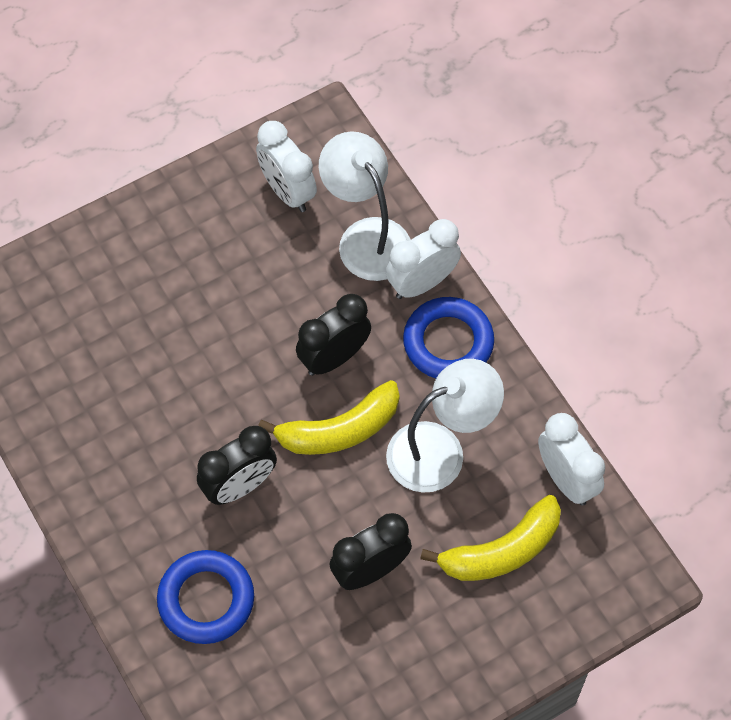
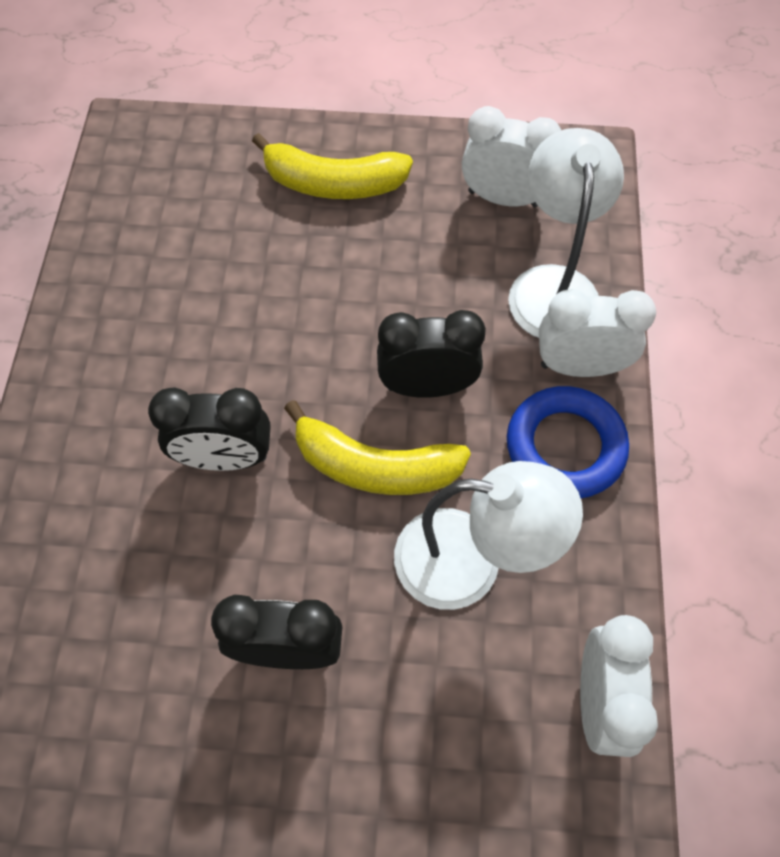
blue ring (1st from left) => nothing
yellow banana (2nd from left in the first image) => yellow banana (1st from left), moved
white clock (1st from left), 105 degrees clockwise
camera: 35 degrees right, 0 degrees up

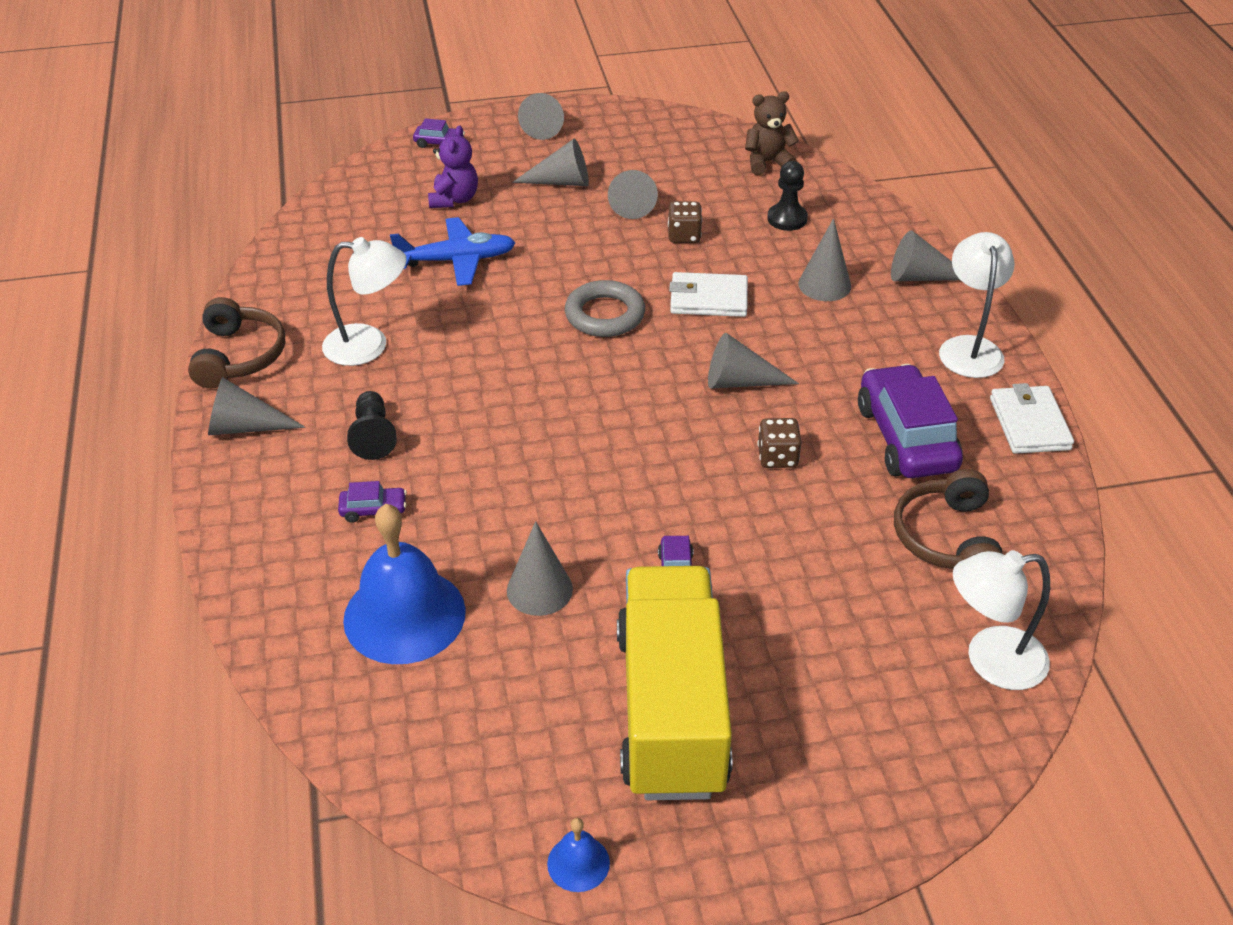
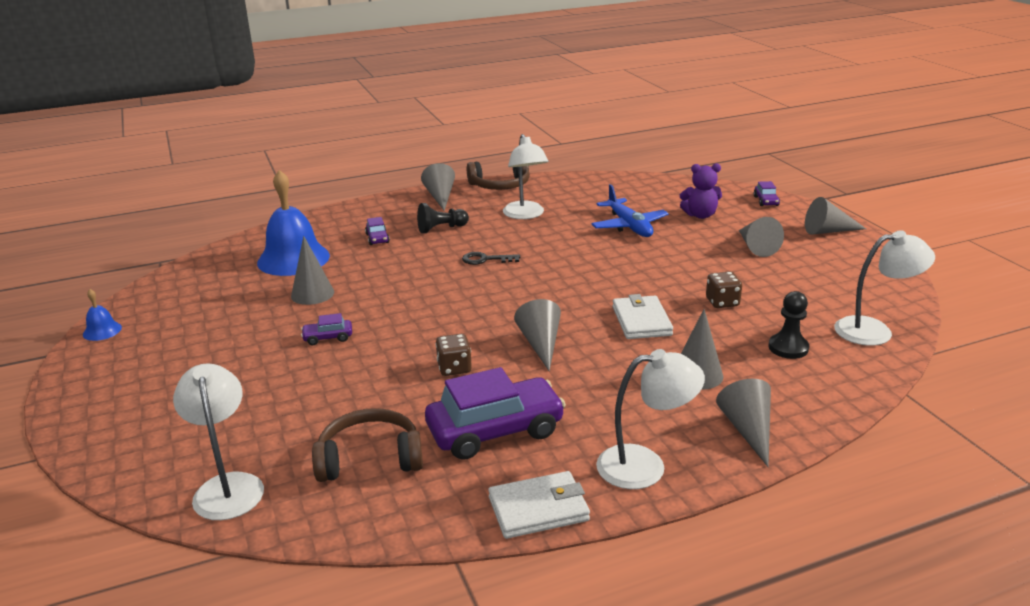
grey ring => nothing
grey cone (5th from left) => nothing
yellow truck => nothing
nothing => black key
brown teddy bear => white lamp (4th from left)
camera: 80 degrees right, 15 degrees down

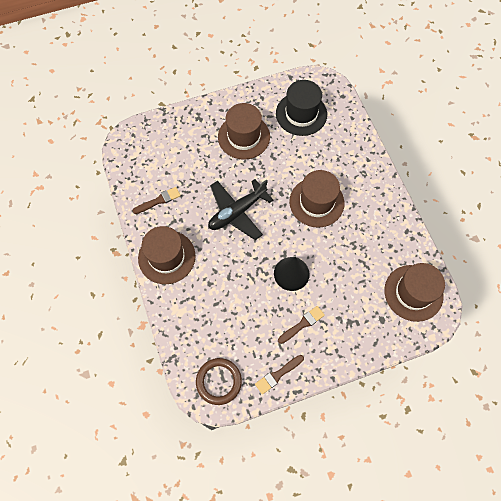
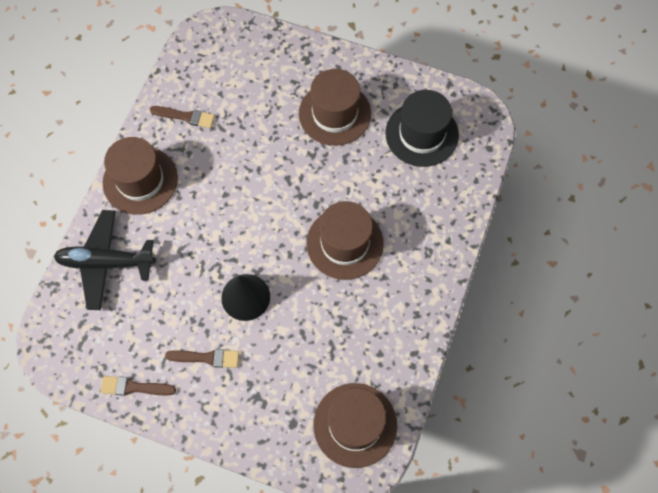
brown ring => nothing
black plane, moved
camera: 40 degrees right, 0 degrees up

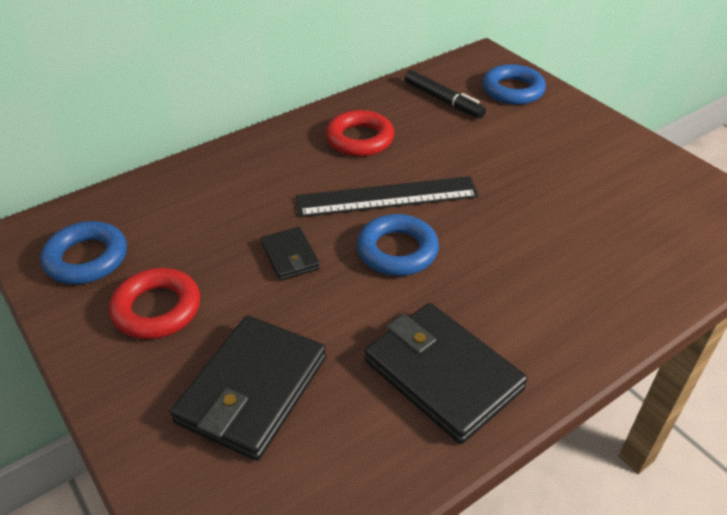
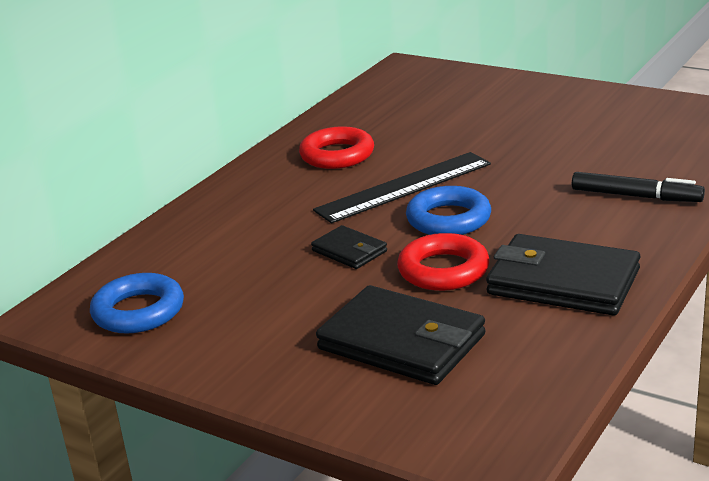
blue ring (3rd from left) => nothing
red ring (1st from left in the first image) => red ring (2nd from left), moved
black marker, moved
black wallet (1st from left in the first image) => black wallet (2nd from left), 60 degrees counterclockwise
camera: 20 degrees left, 15 degrees down

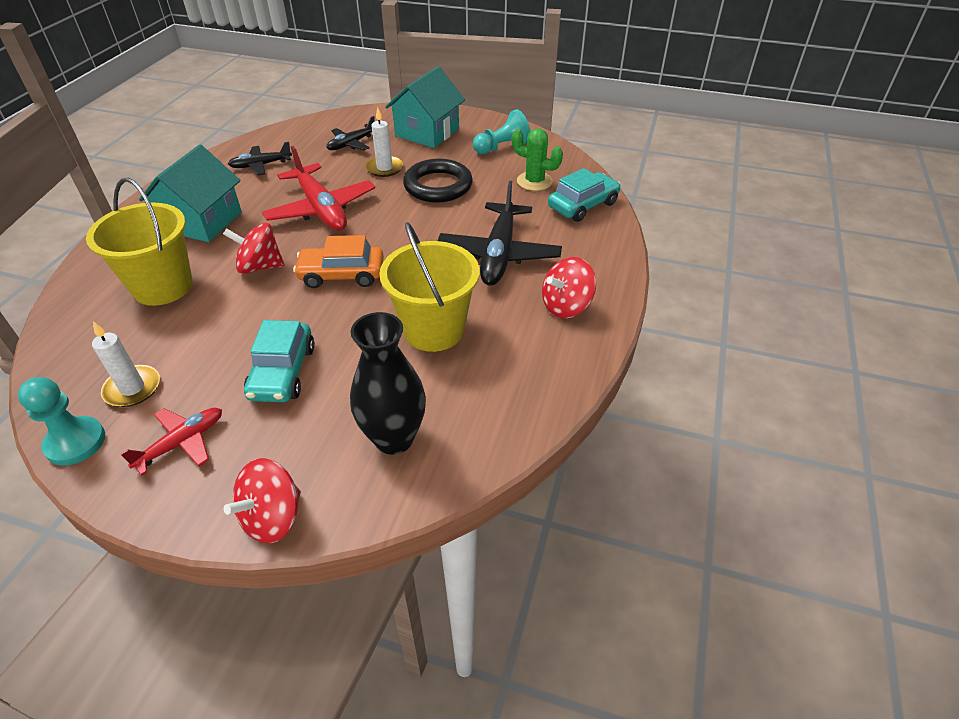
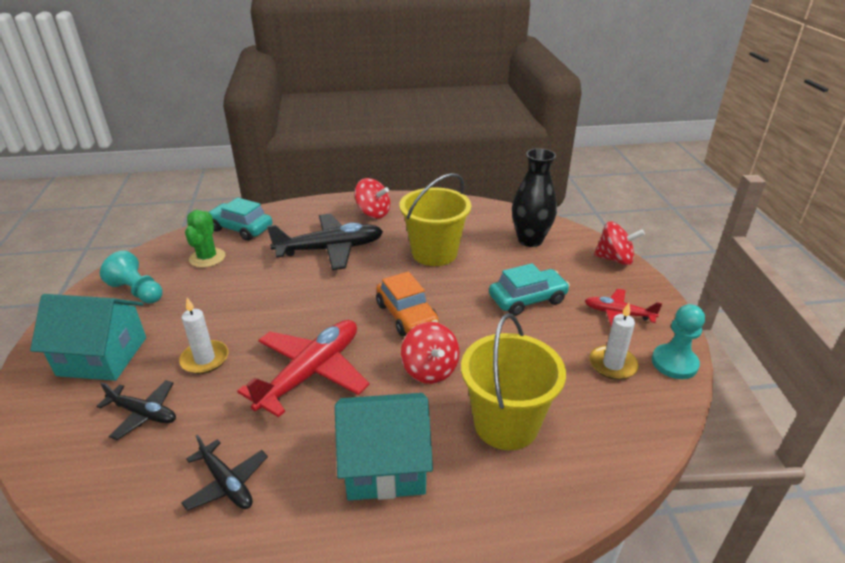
black ring => nothing
camera: 115 degrees left, 10 degrees down

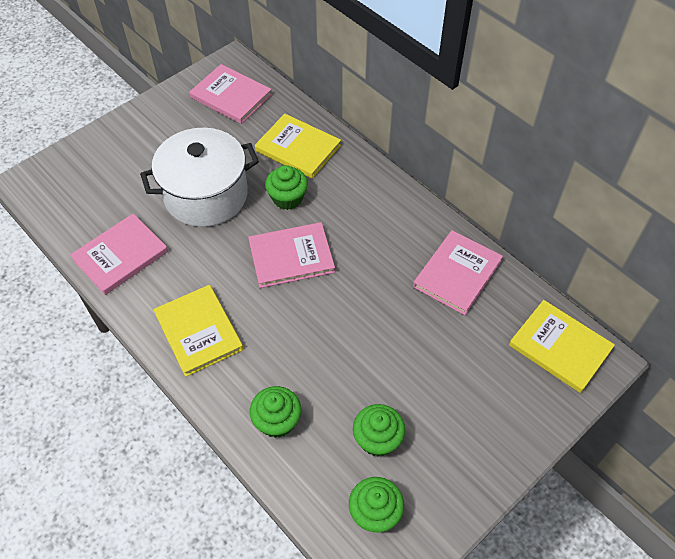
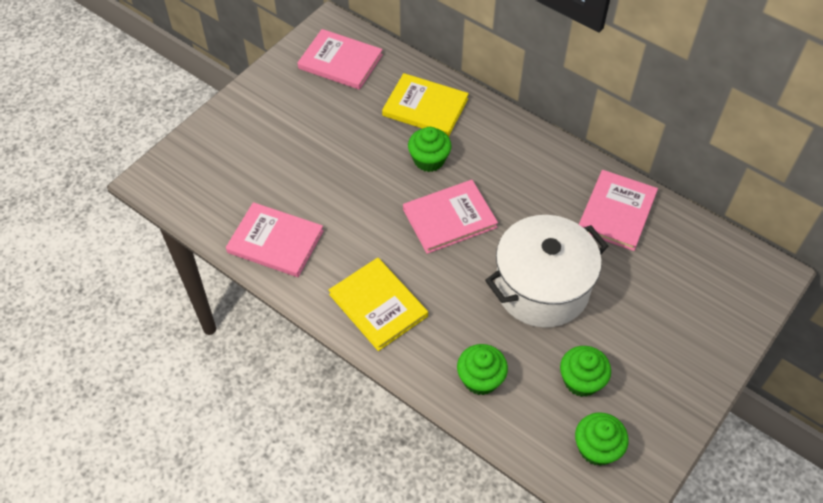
yellow book (3rd from left) => nothing
white pot, moved
pink book (1st from left), 75 degrees clockwise
camera: 10 degrees left, 0 degrees up

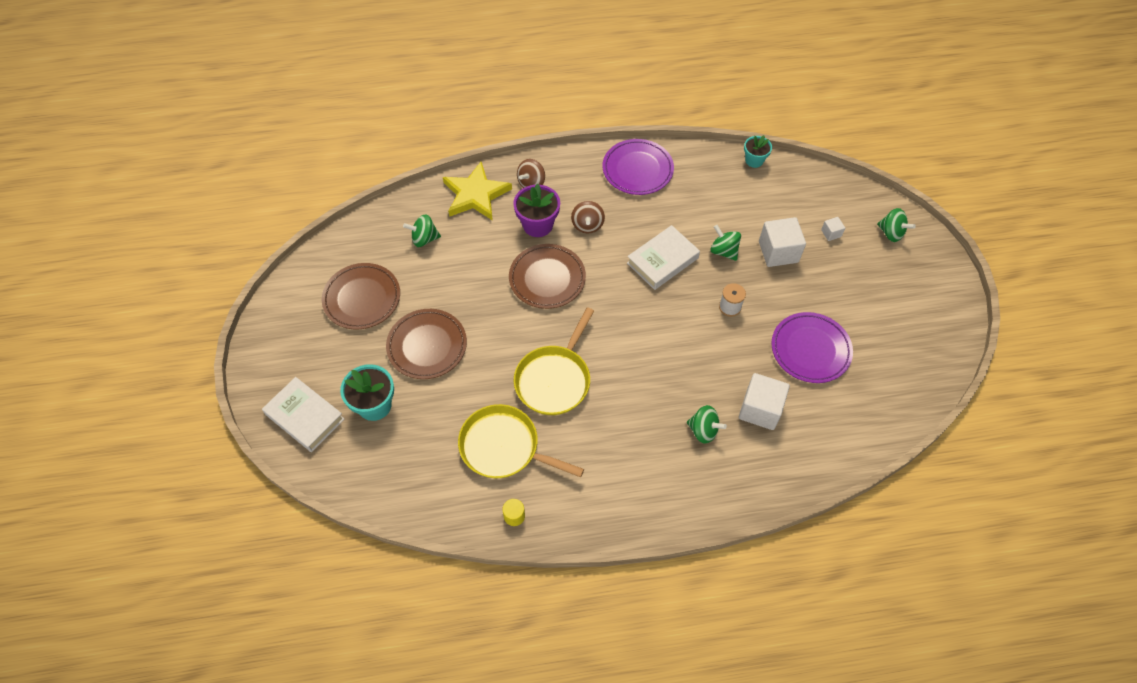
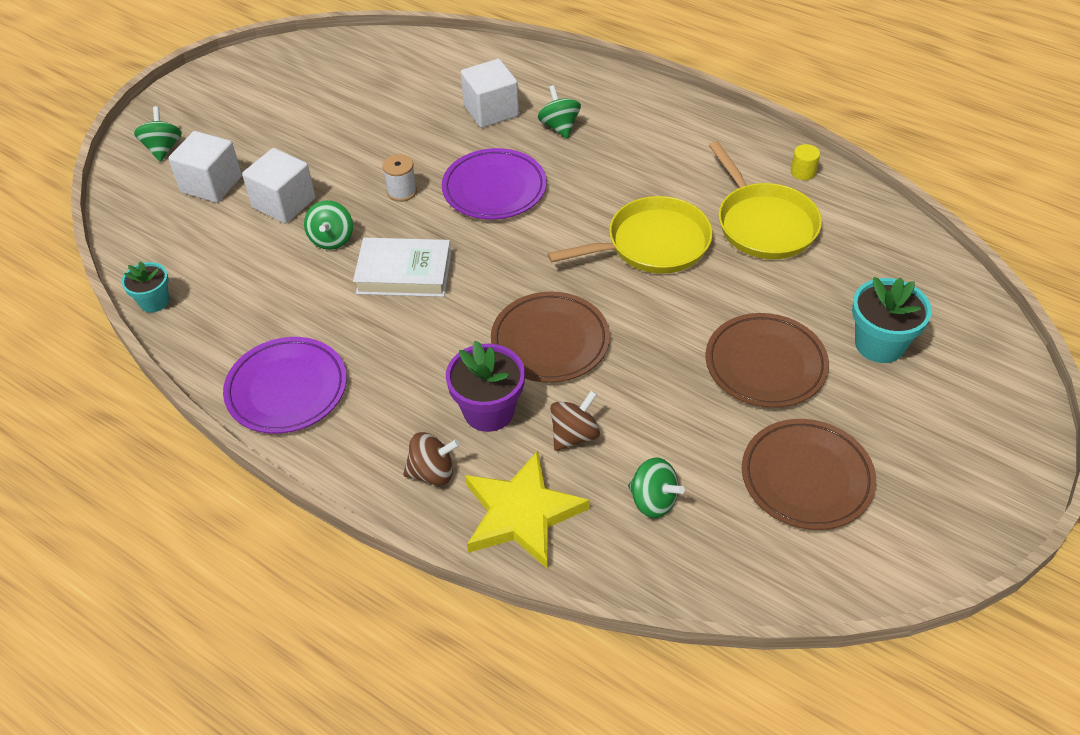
white book (1st from left) => nothing
brown spinning top (2nd from left), moved
purple plate (2nd from left), moved
white cube (3rd from left in the first image) => white cube (1st from left), x2.12
camera: 135 degrees left, 10 degrees down

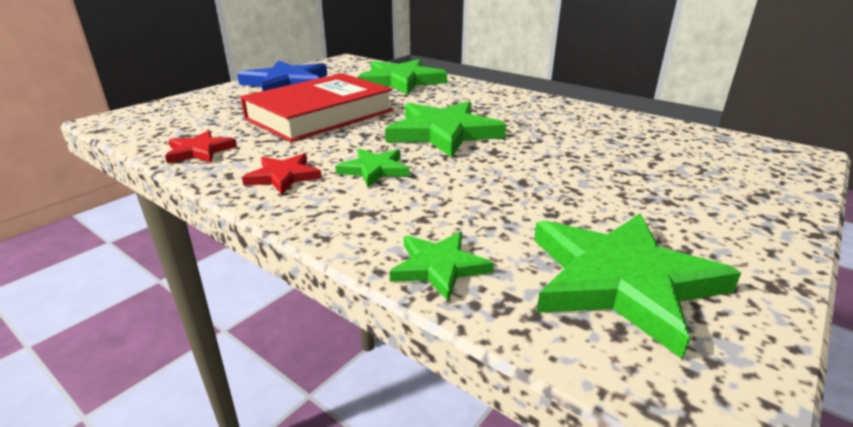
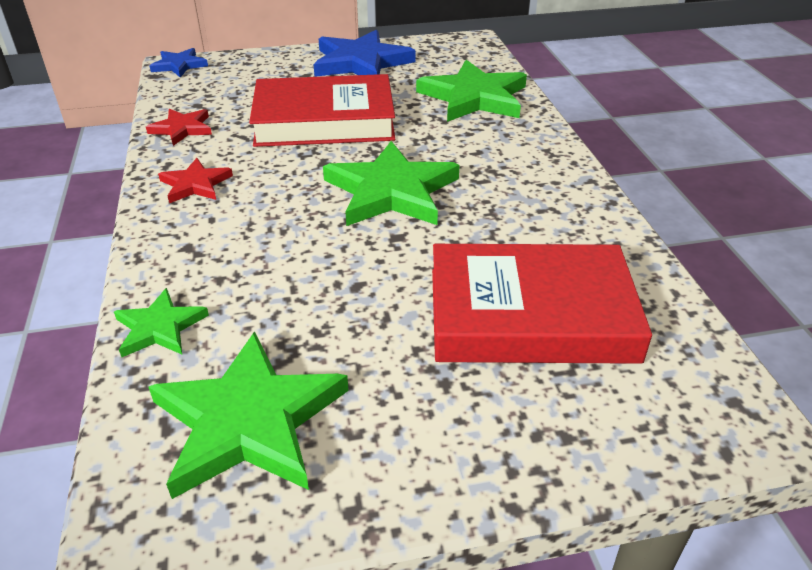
green star (1st from left) => nothing
nothing => blue star (1st from left)
nothing => red book (2nd from left)
camera: 40 degrees right, 10 degrees up

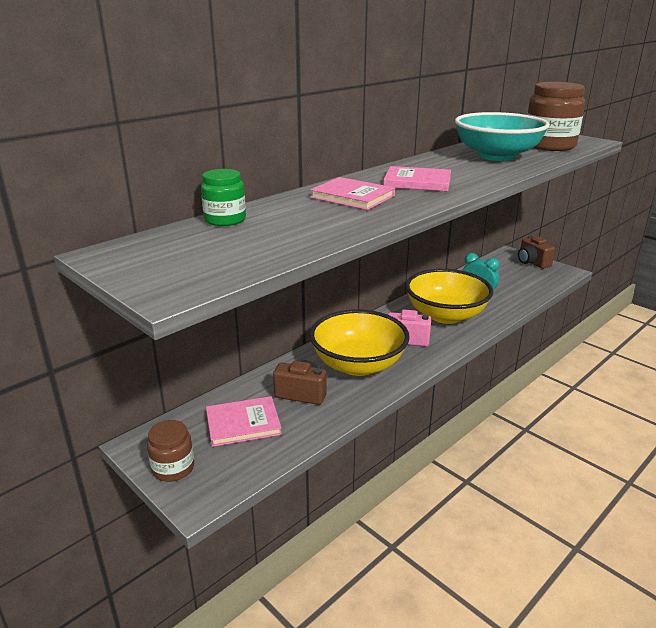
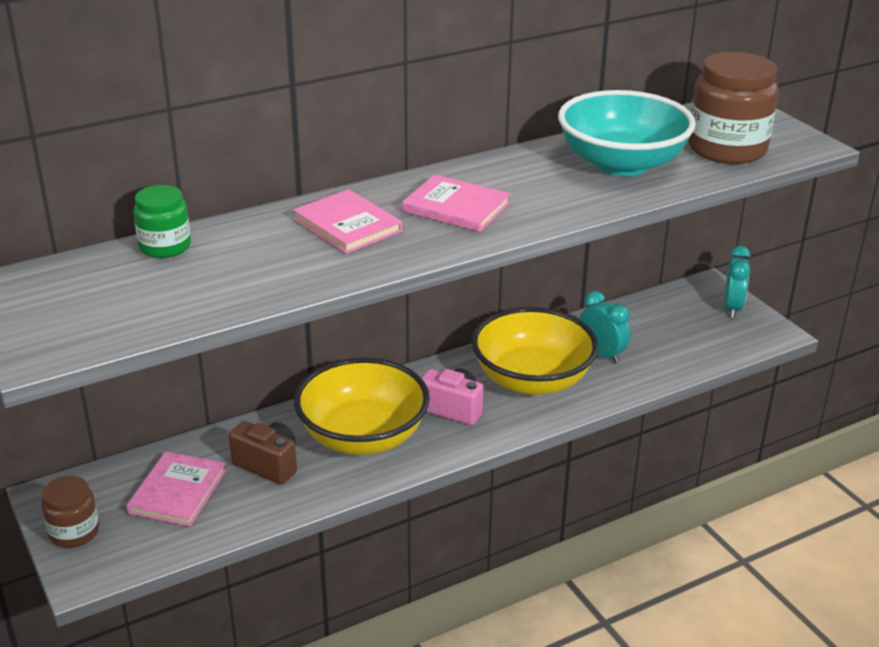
brown camera (2nd from left) => turquoise clock (2nd from left)
pink book (1st from left), 75 degrees counterclockwise
camera: 15 degrees right, 5 degrees up

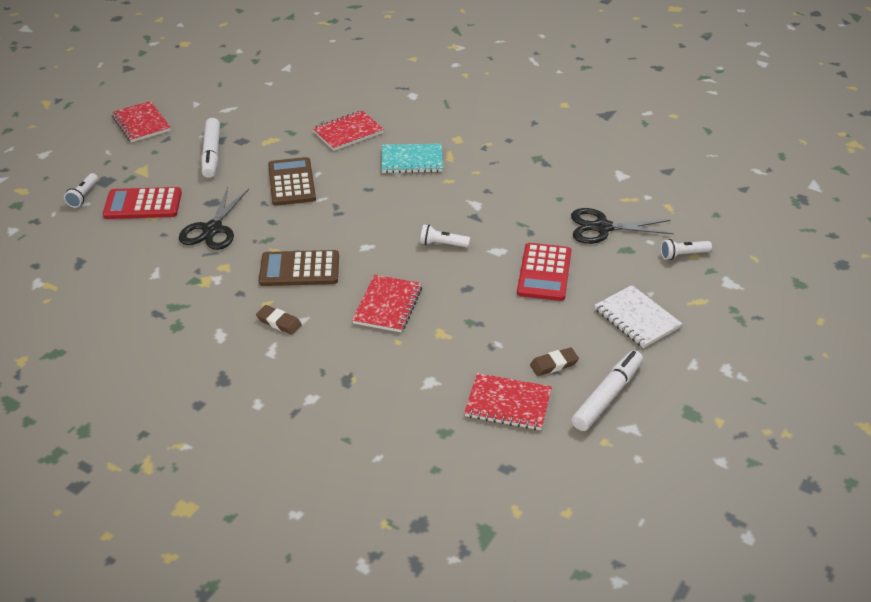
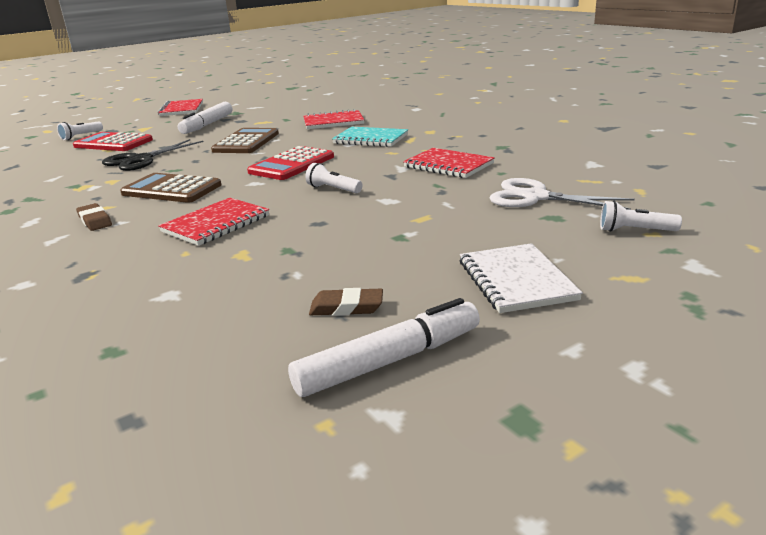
red notebook (4th from left), moved
red calculator (2nd from left), moved
black scissors (2nd from left) => white scissors
camera: 25 degrees right, 15 degrees down

